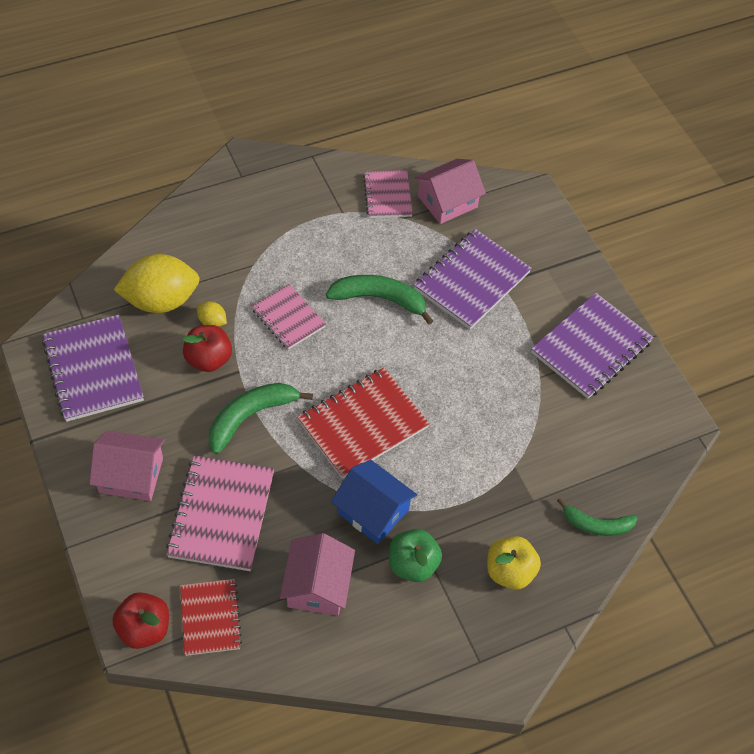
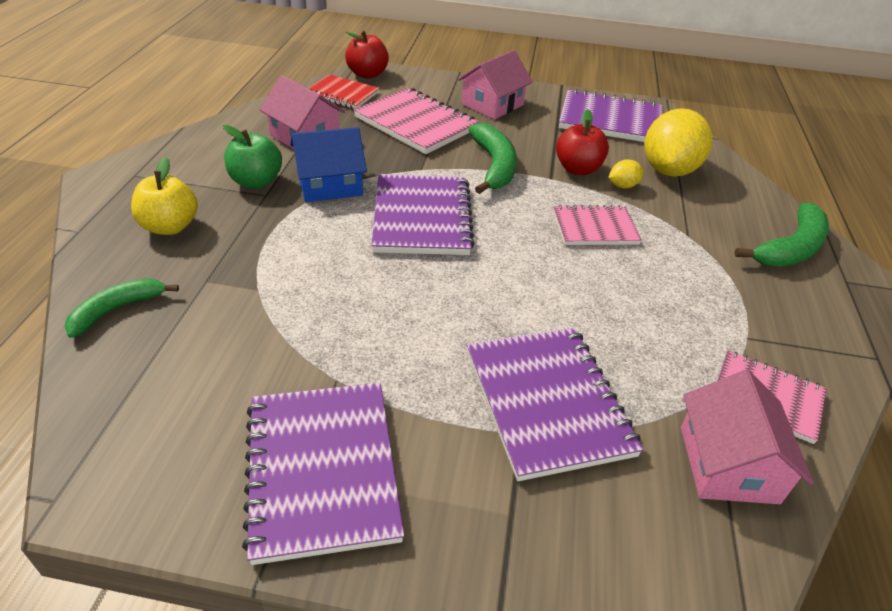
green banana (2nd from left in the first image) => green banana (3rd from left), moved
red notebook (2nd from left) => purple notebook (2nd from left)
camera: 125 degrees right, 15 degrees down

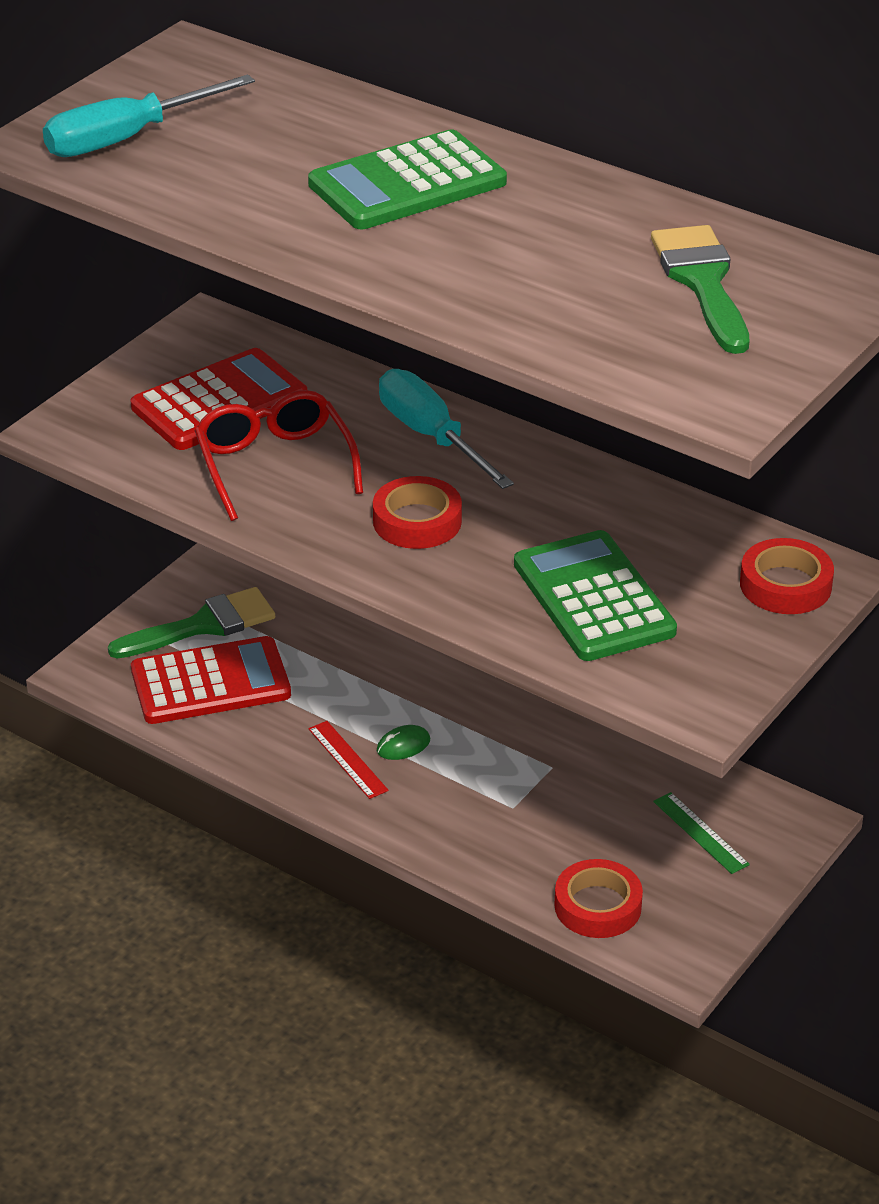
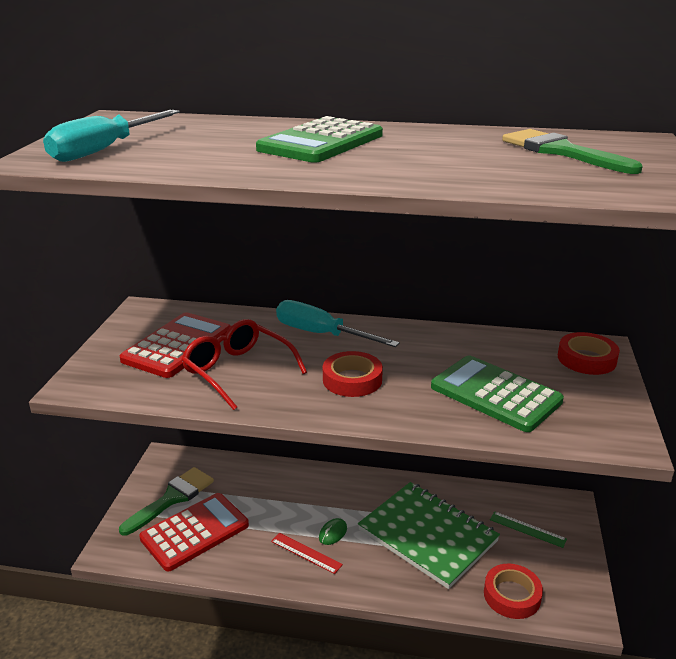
nothing => green notebook
camera: 25 degrees left, 10 degrees down

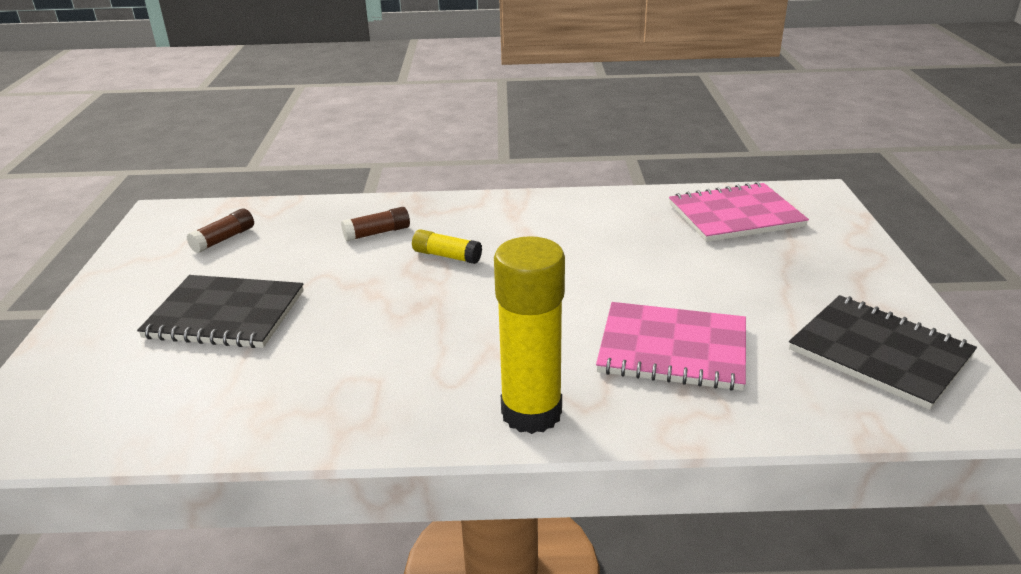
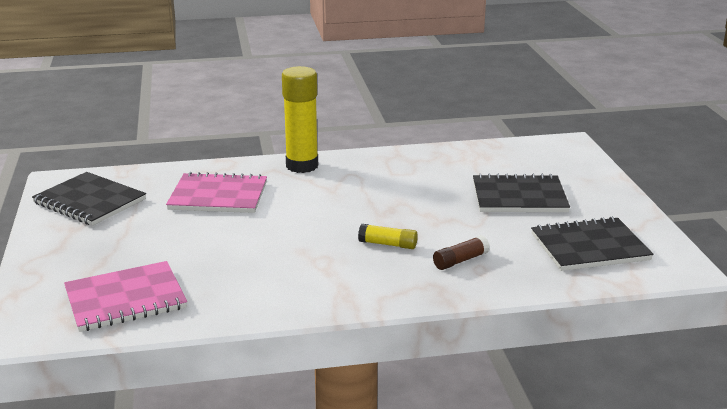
brown glue stick (1st from left) => black notebook (3rd from left)
camera: 170 degrees right, 5 degrees down

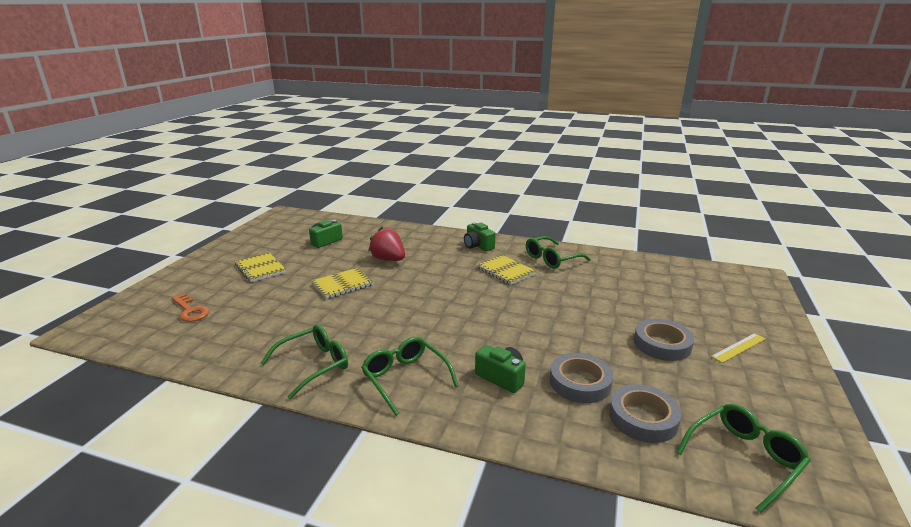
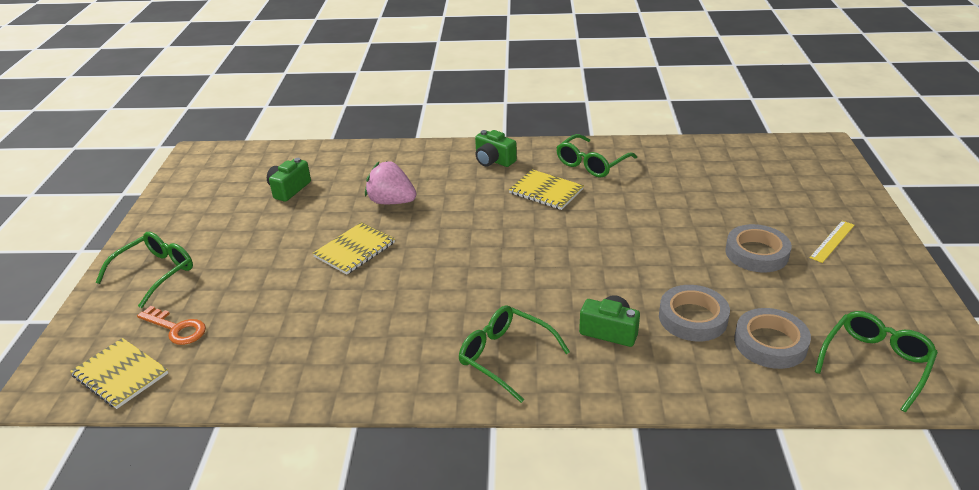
yellow notebook (1st from left), moved
green glasses (1st from left), moved
red strawberry => pink strawberry
camera: 15 degrees left, 10 degrees up

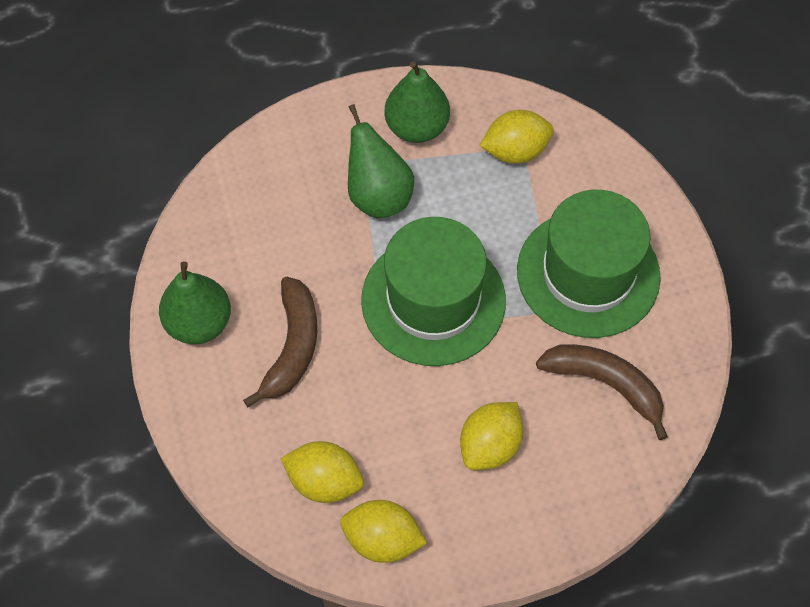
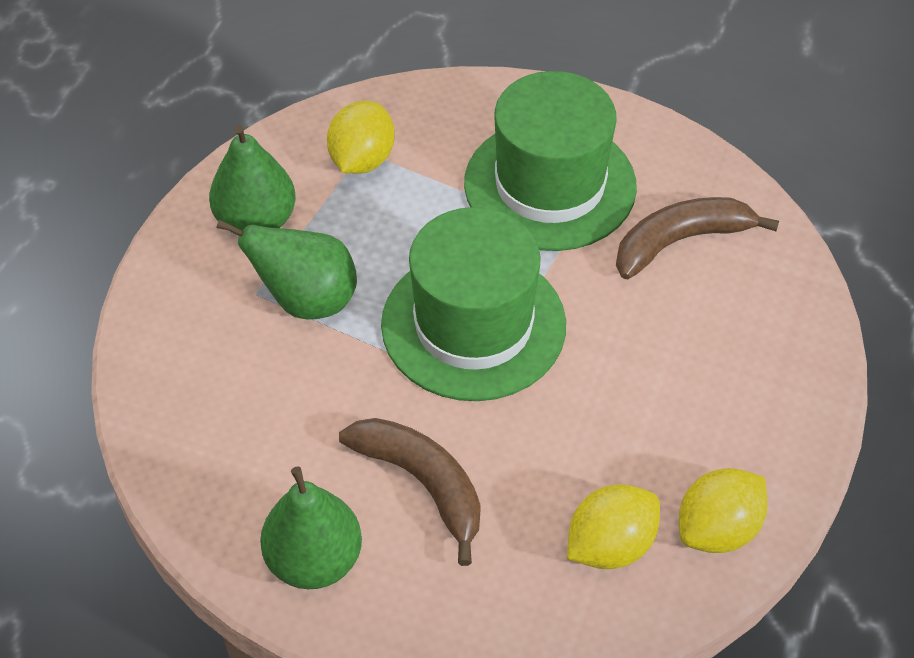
yellow lemon (3rd from left) => nothing
camera: 55 degrees left, 10 degrees down

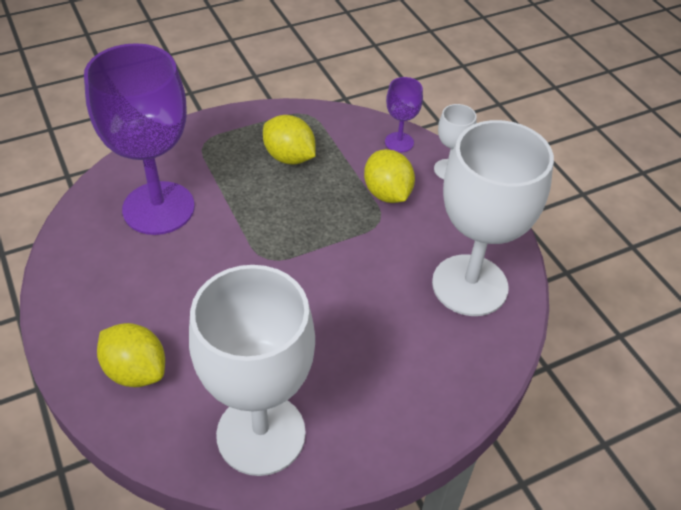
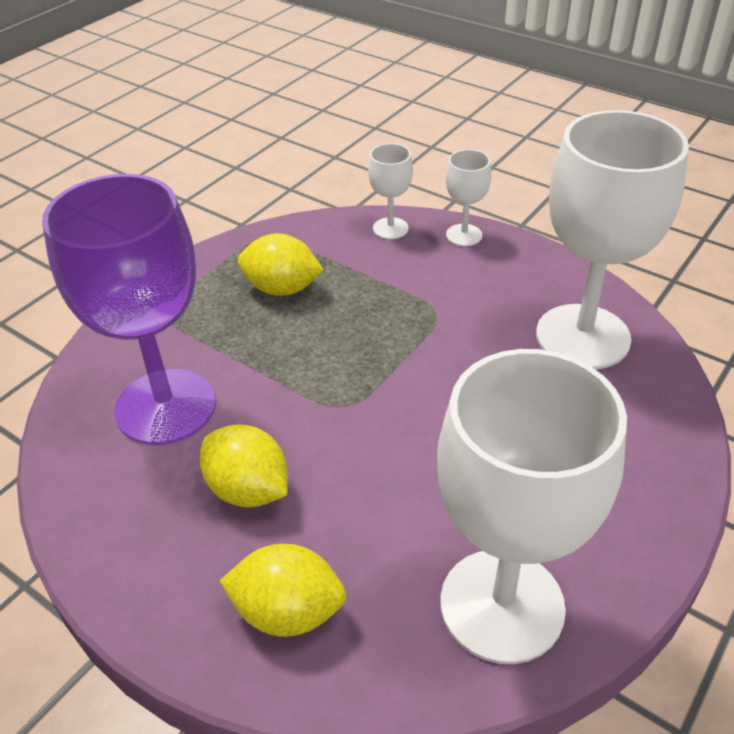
yellow lemon (3rd from left in the first image) => yellow lemon (1st from left), moved
purple goblet (2nd from left) => white goblet (1st from left)
camera: 25 degrees left, 5 degrees down

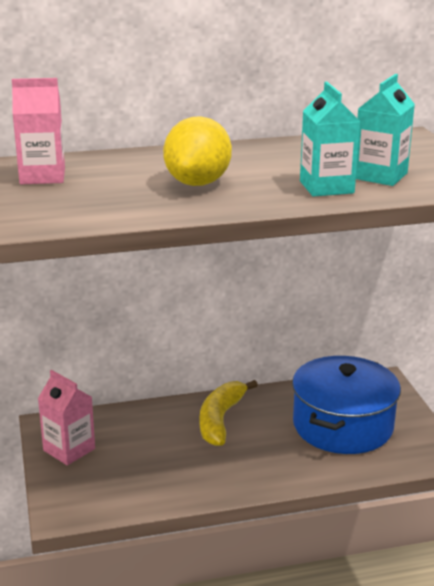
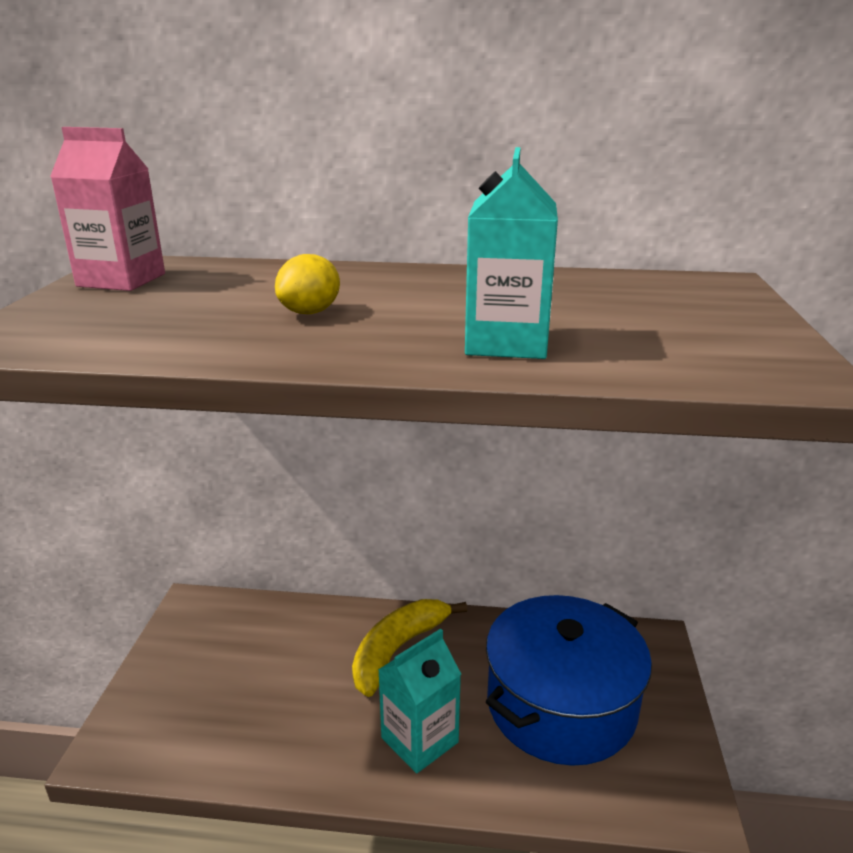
pink carton (2nd from left) => nothing
turquoise carton (2nd from left in the first image) => turquoise carton (1st from left), moved
yellow lemon, x0.54
camera: 20 degrees right, 0 degrees up

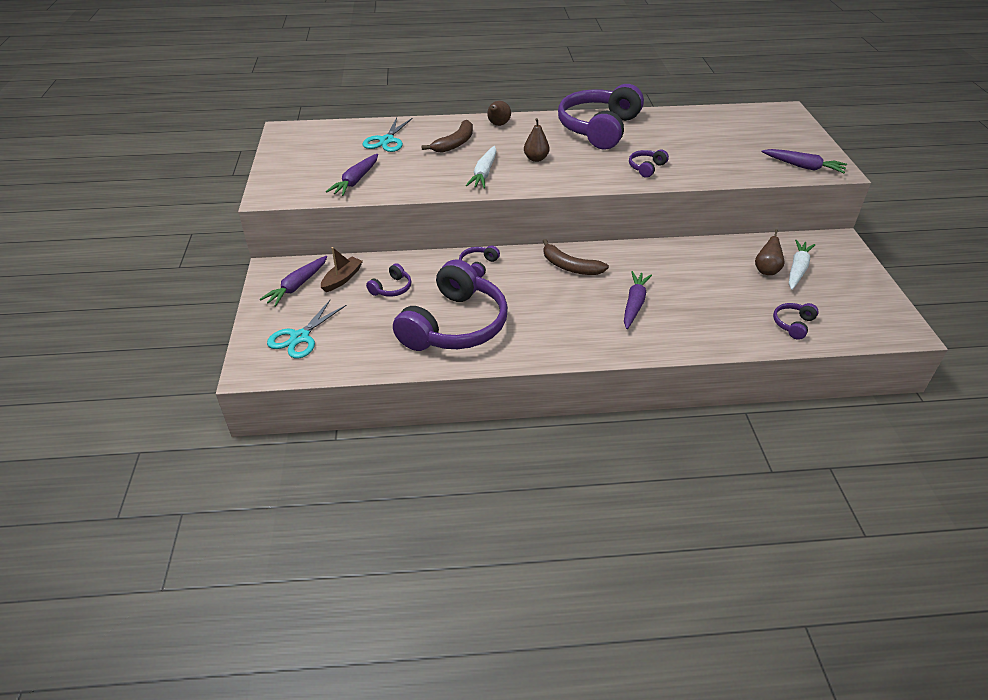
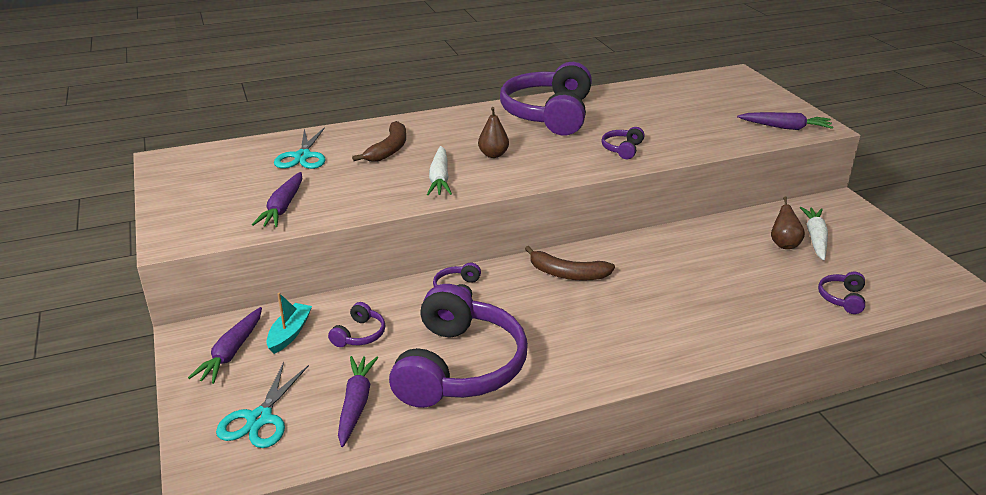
brown pear (1st from left) => nothing
purple carrot (3rd from left), moved
brown boat => turquoise boat
camera: 15 degrees left, 10 degrees down

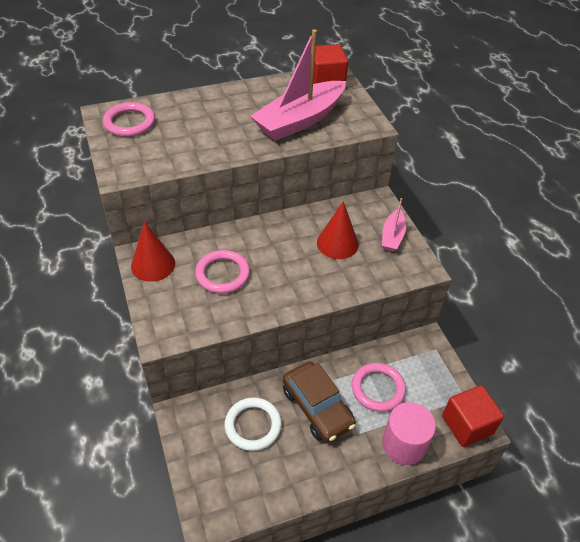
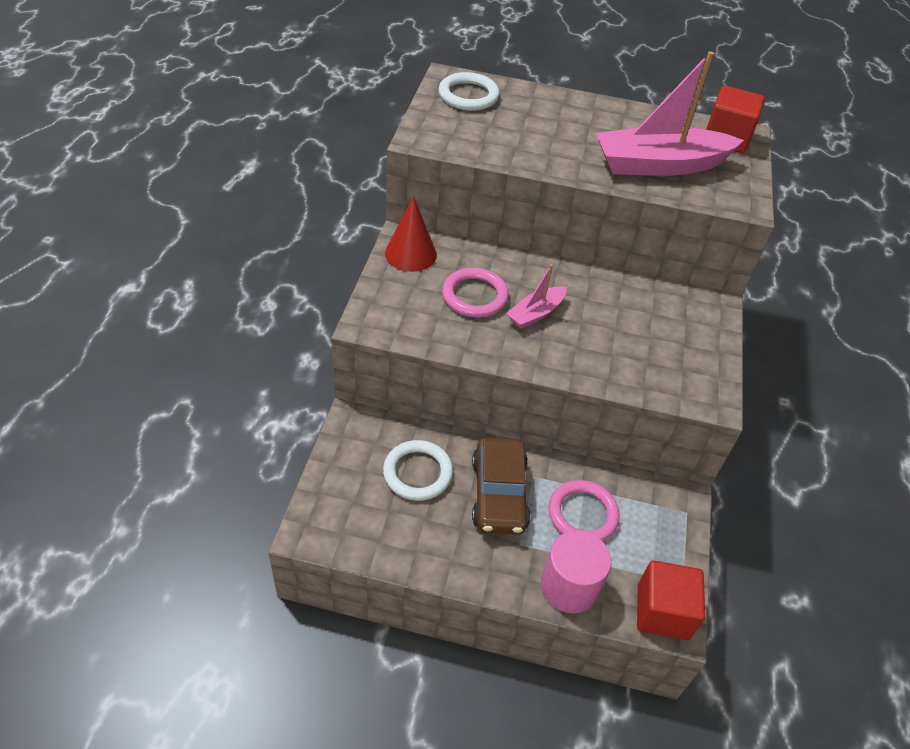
red cone (2nd from left) => nothing
pink boat (2nd from left in the first image) => pink boat (1st from left), moved
pink ring (1st from left) => white ring (2nd from left)
camera: 30 degrees right, 0 degrees up

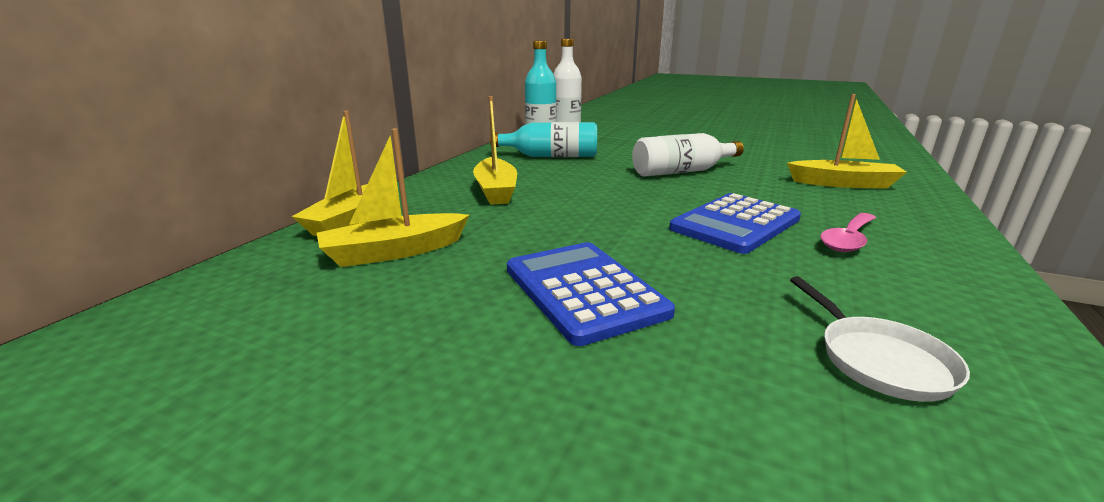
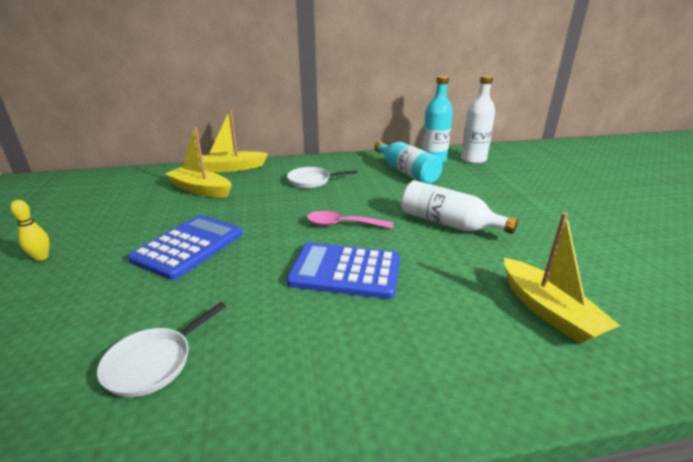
nothing => yellow bowling pin
pink spoon, moved
yellow boat (3rd from left) => white pan (2nd from left)
camera: 55 degrees right, 5 degrees up

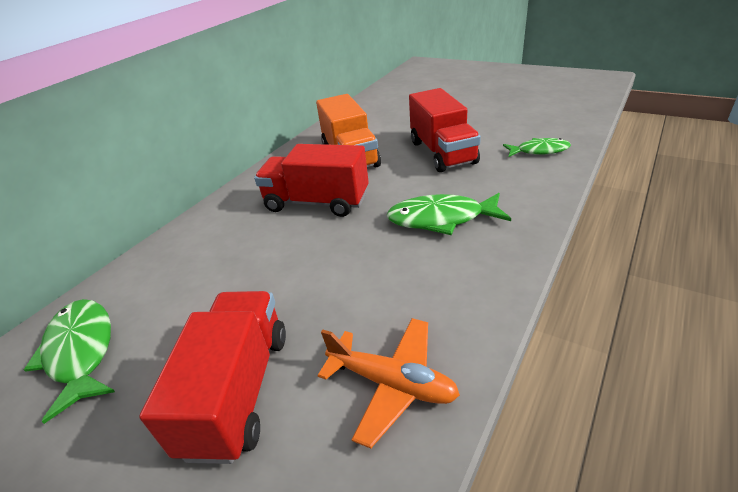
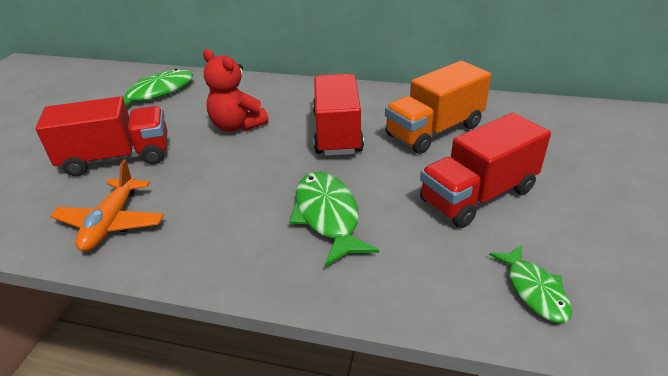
nothing => red teddy bear
camera: 70 degrees right, 0 degrees up

